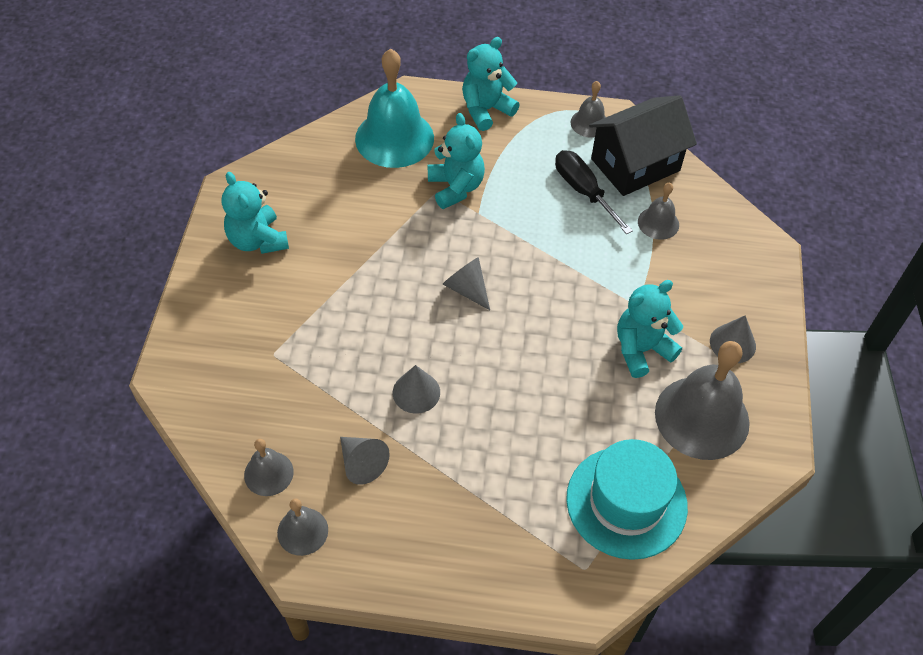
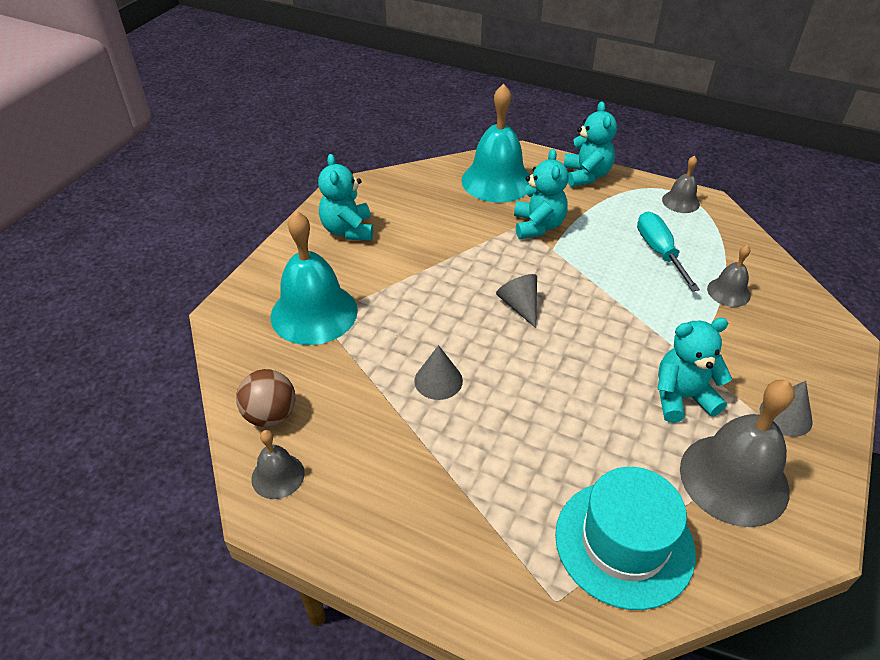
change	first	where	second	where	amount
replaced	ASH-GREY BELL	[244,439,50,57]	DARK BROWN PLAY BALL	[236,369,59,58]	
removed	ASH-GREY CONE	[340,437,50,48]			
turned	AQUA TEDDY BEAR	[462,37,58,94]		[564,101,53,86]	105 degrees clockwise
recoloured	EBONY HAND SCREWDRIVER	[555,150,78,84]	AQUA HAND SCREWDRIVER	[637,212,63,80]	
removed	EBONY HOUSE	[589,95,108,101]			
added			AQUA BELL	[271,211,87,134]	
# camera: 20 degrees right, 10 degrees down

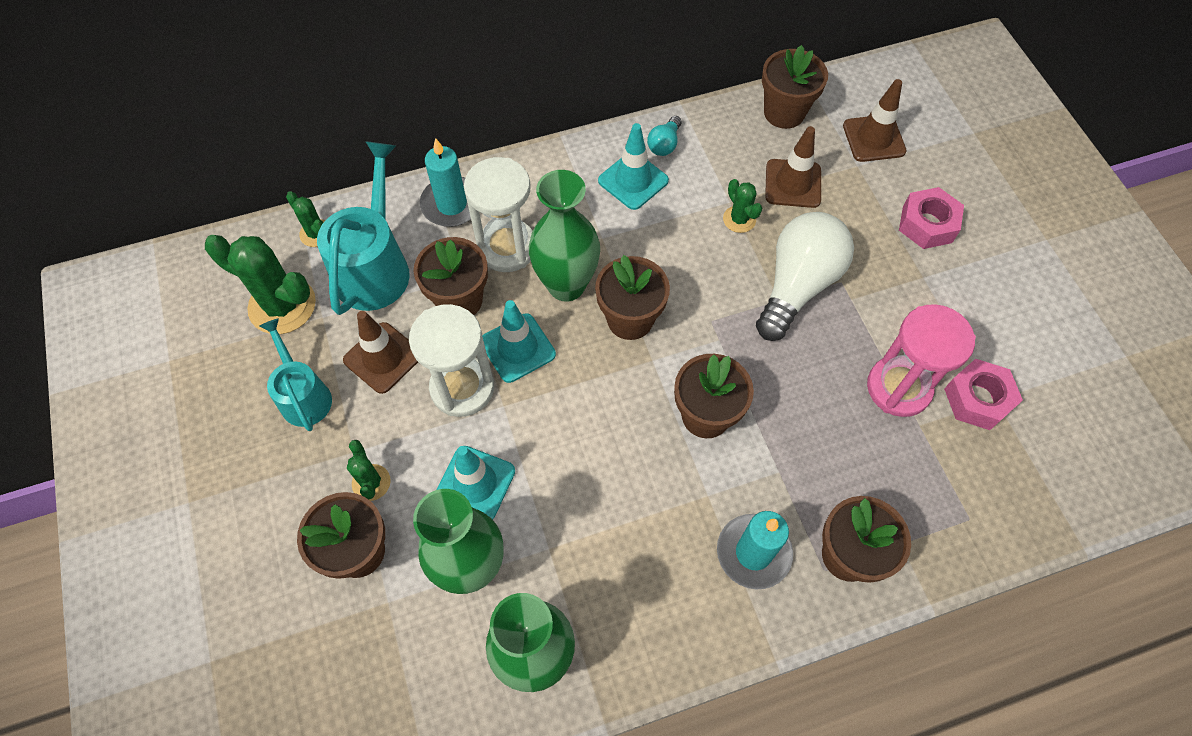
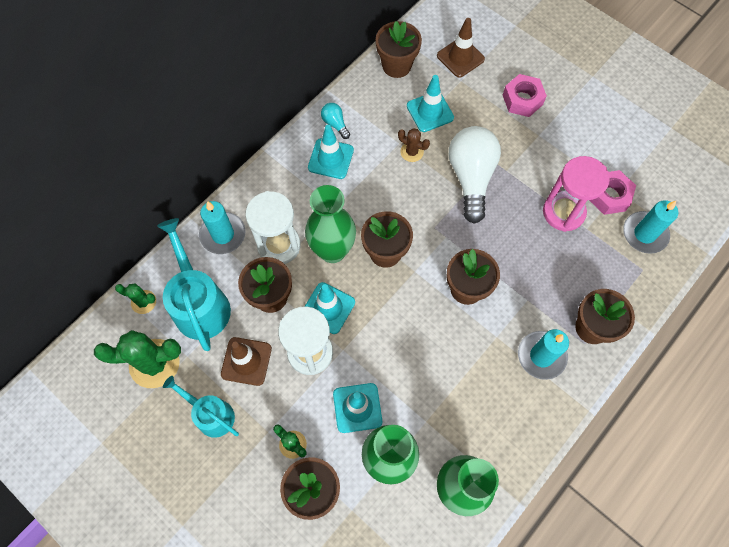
change	first	where	second	where	amount
turned	AQUA BULB	[647,116,34,40]		[321,103,29,36]	150 degrees clockwise
recoloured	GREEN SAGUARO CACTUS	[723,179,39,54]	DARK BROWN SAGUARO CACTUS	[398,128,32,34]	
recoloured	DARK BROWN SAFETY CONE	[765,126,56,82]	AQUA SAFETY CONE	[407,75,47,57]	
added			AQUA WAX CANDLE	[623,200,55,54]	
# camera: 30 degrees left, 5 degrees up

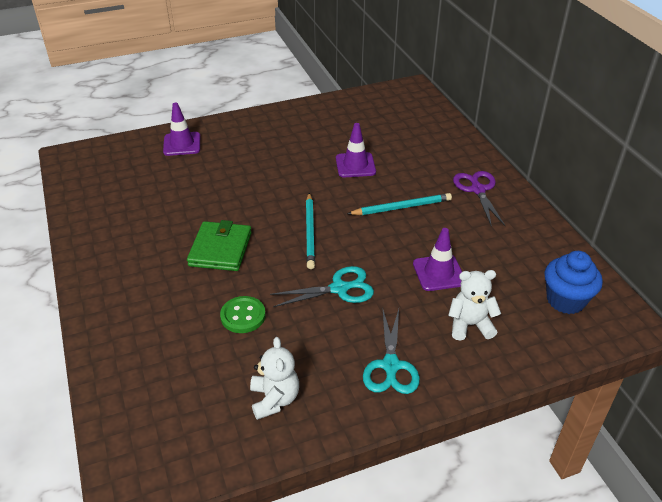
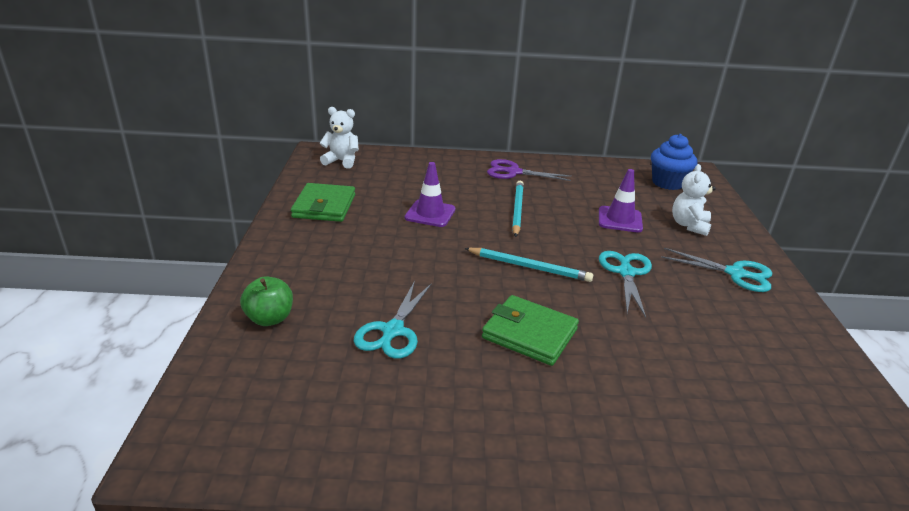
change	first	where	second	where	amount
replaced	PURPLE SAFETY CONE	[163,103,37,53]	GREEN APPLE	[240,276,53,50]	
removed	GREEN BUTTON	[220,296,46,37]			
moved	WHITE TEDDY BEAR	[250,337,49,83]		[320,107,39,62]	
added			GREEN WALLET	[291,183,64,39]	
added			AQUA PAIR OF SCISSORS	[354,281,78,78]	
# camera: 70 degrees left, 10 degrees down

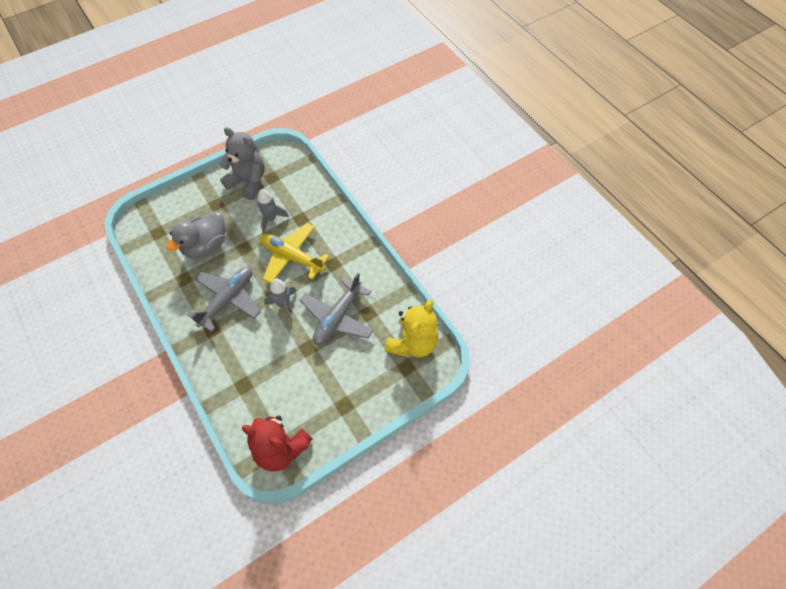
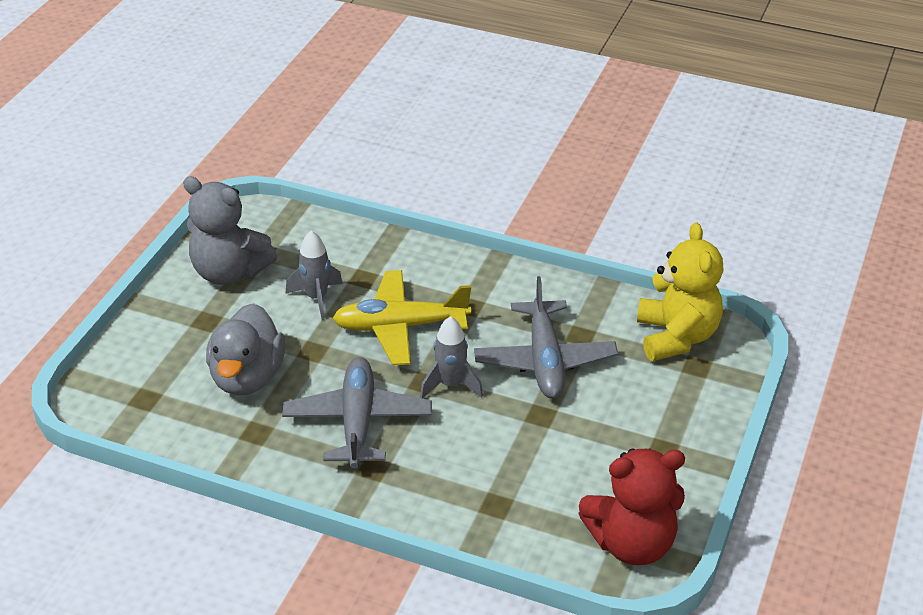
change	first	where	second	where	amount
turned	ASH-GREY TEDDY BEAR	[219,127,46,73]		[183,176,94,109]	150 degrees counterclockwise
# camera: 35 degrees left, 20 degrees down

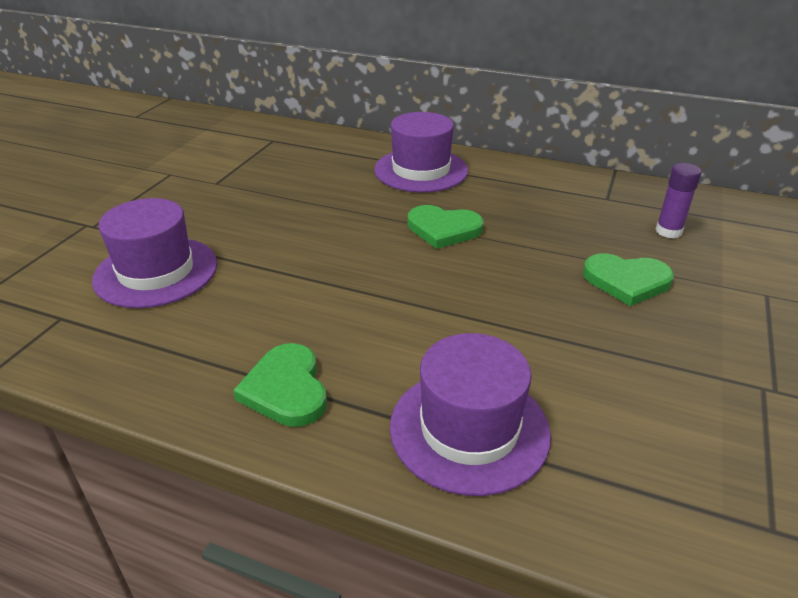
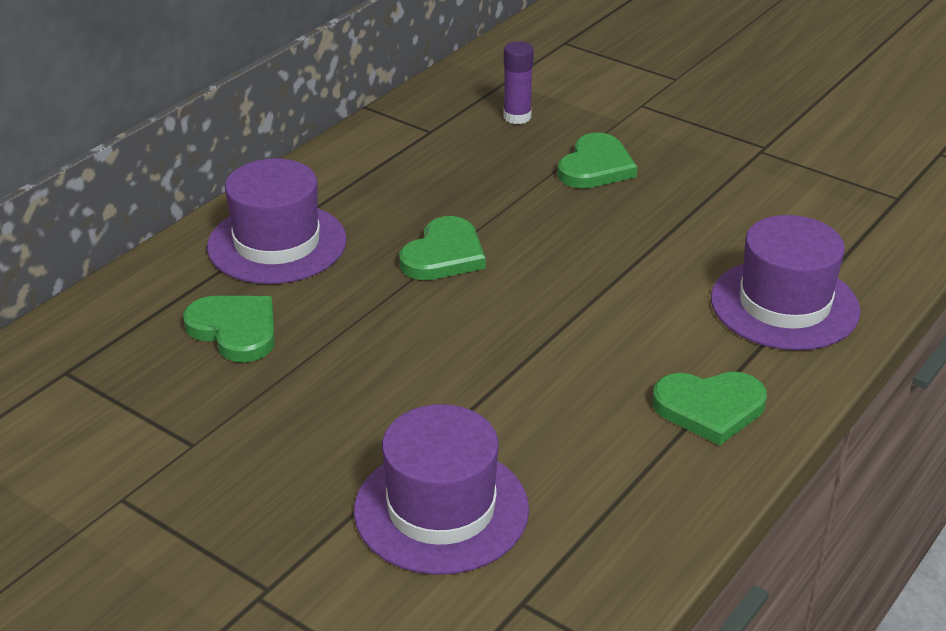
change	first	where	second	where	amount
added			GREEN HEART SHAPE	[183,296,92,66]	
# camera: 75 degrees left, 0 degrees up

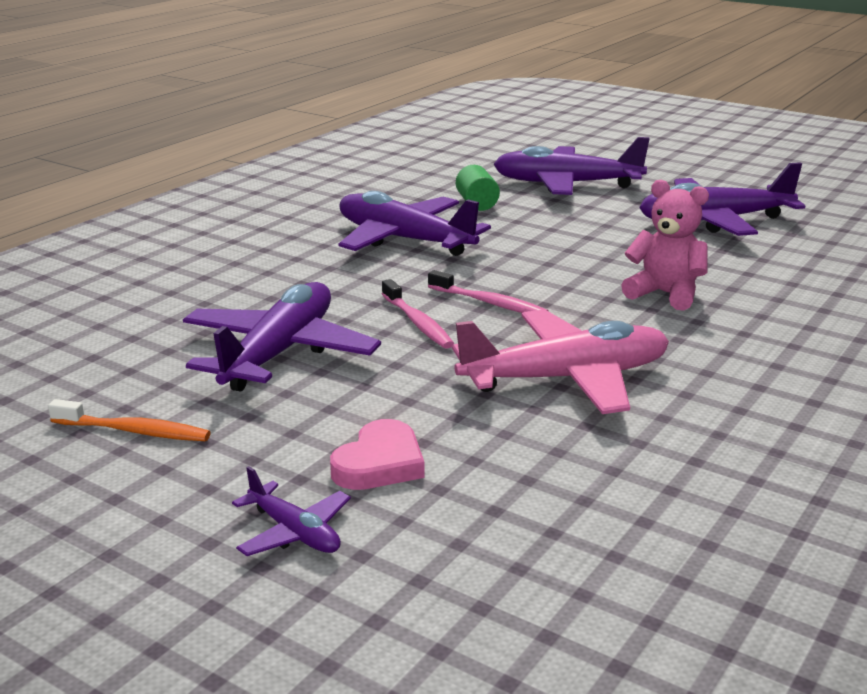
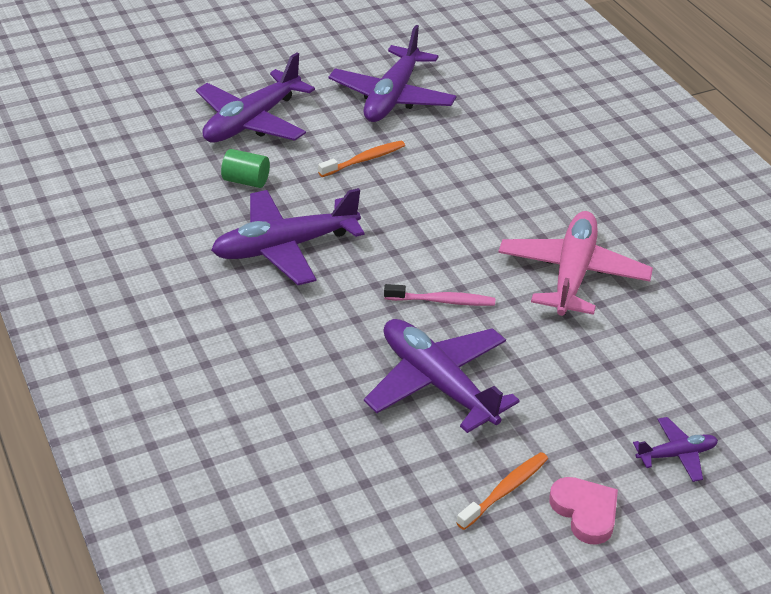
change	first	where	second	where	amount
moved	ROSY HEART SHAPE	[330,419,95,71]		[549,477,69,68]	
removed	ROSY TOOTHBRUSH	[428,270,121,43]			
removed	ROSY TEDDY BEAR	[621,180,88,131]			
added			BRIGHT ORANGE TOOTHBRUSH	[318,141,87,36]	
# camera: 60 degrees left, 15 degrees up

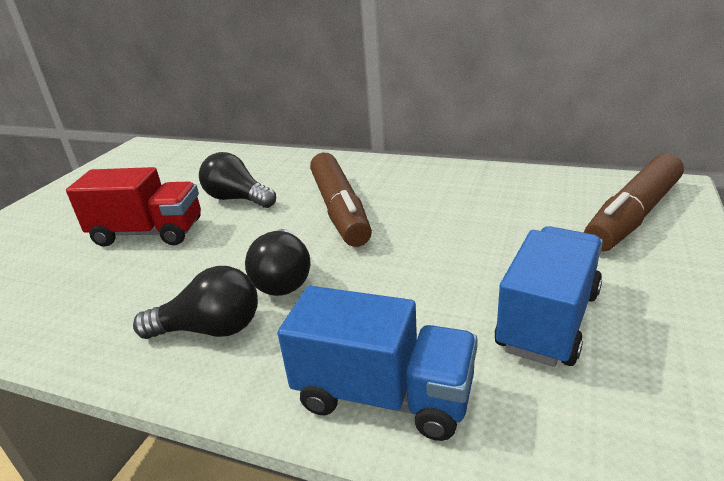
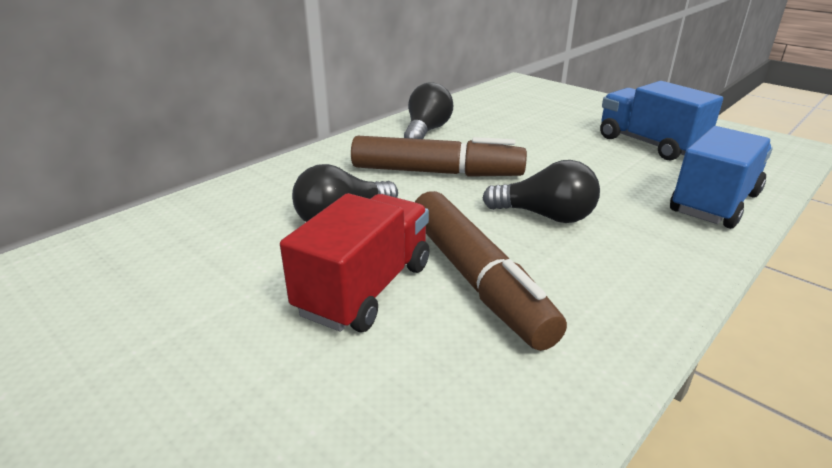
change	first	where	second	where	amount
moved	EBONY BULB	[133,266,125,73]		[404,82,49,57]	
moved	DARK BROWN MARKER PEN	[584,154,100,98]		[415,191,152,160]	
# camera: 70 degrees left, 0 degrees up

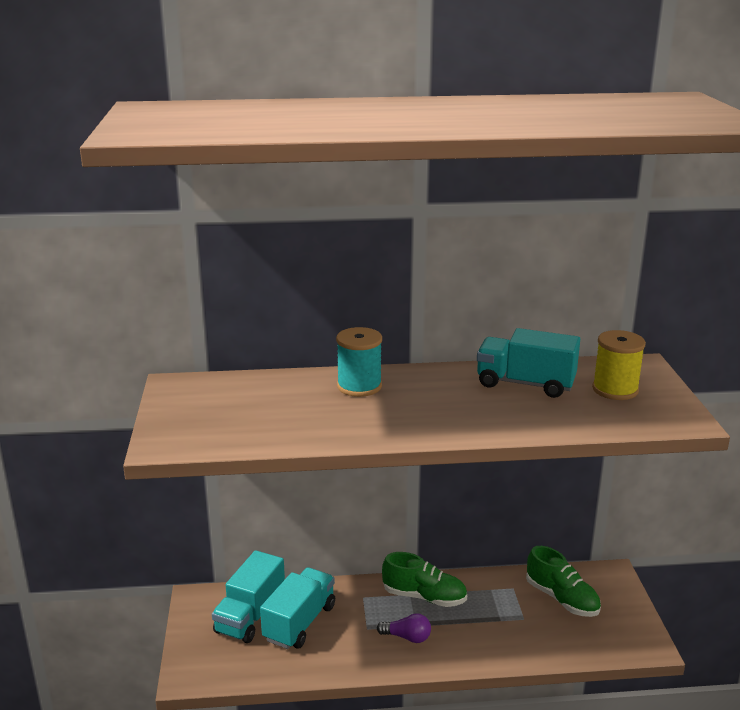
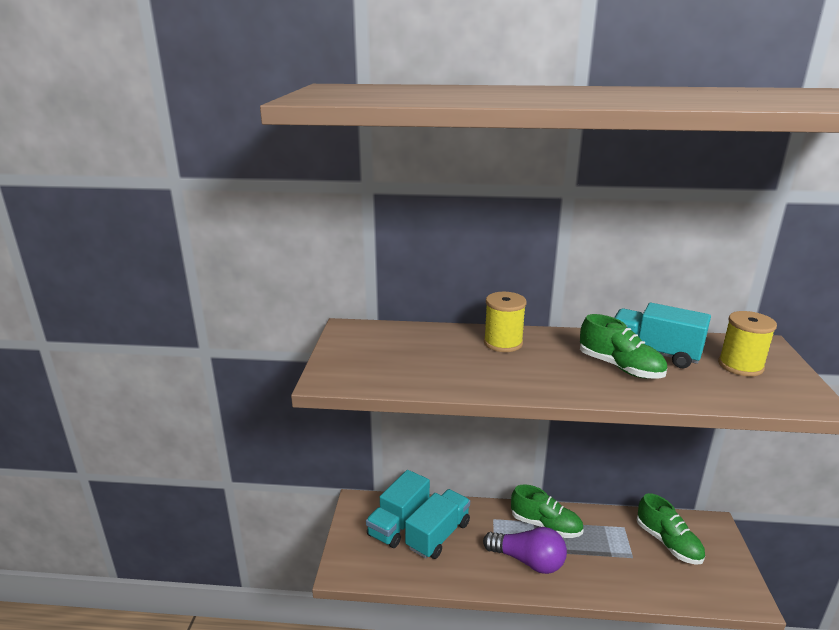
change	first	where	second	where	amount
recoloured	AQUA SPOOL	[336,327,46,70]	YELLOW SPOOL	[484,292,42,60]	
resized	PURPLE BULB	[377,613,54,30]		[483,527,84,47]	x1.77
added			GREEN SHOE	[580,314,87,65]	
# camera: 10 degrees right, 0 degrees up

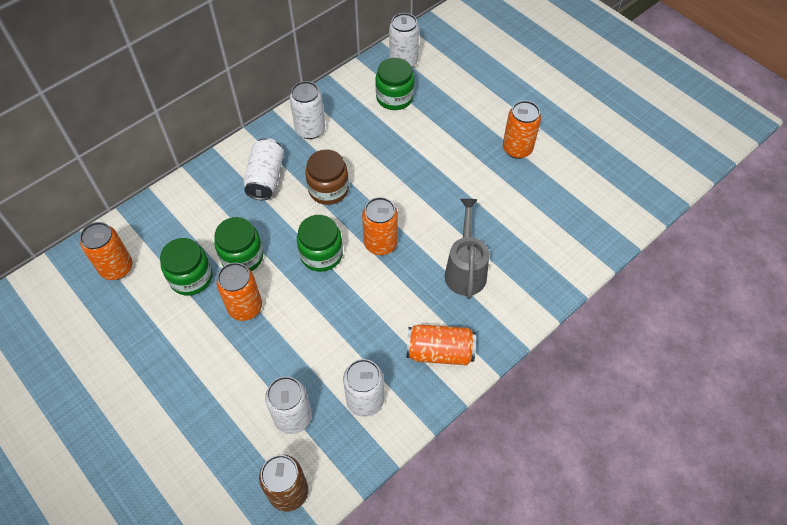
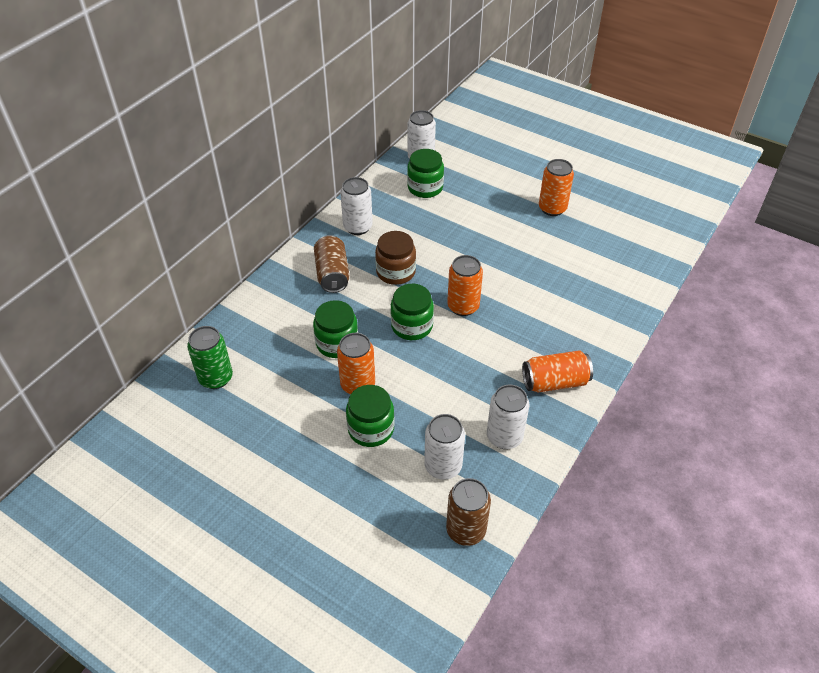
change	first	where	second	where	amount
recoloured	BRIGHT ORANGE CAN	[80,222,52,58]	GREEN CAN	[187,326,46,63]	
moved	GREEN JAM JAR	[160,238,52,58]		[346,385,48,62]	
recoloured	WHITE CAN	[243,138,41,62]	DARK BROWN CAN	[314,235,36,58]	
removed	ASH-GREY WATERING POT	[445,199,44,100]			
# camera: 15 degrees left, 10 degrees down

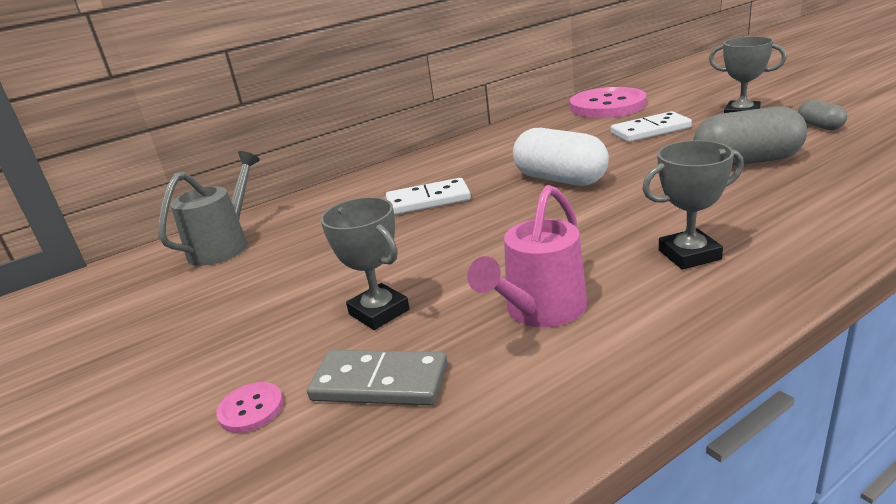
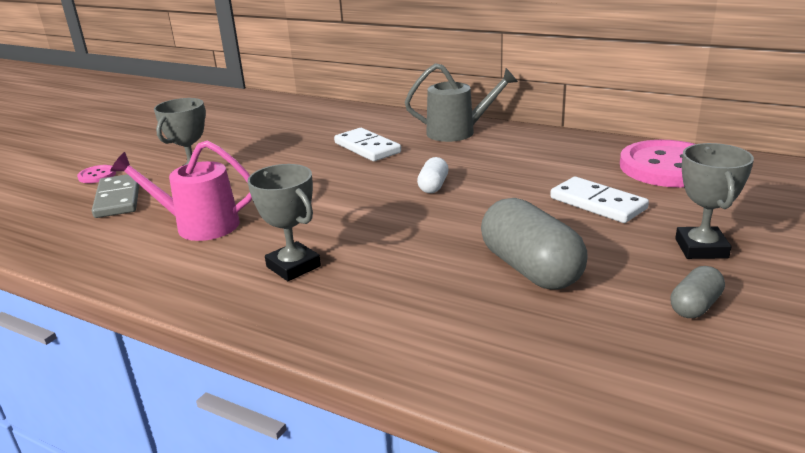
change	first	where	second	where	amount
moved	ASH-GREY WATERING POT	[158,151,102,115]		[405,63,113,79]	
resized	WHITE PILL SHAPE	[513,128,96,58]		[417,157,32,36]	x0.51
# camera: 60 degrees right, 0 degrees up

